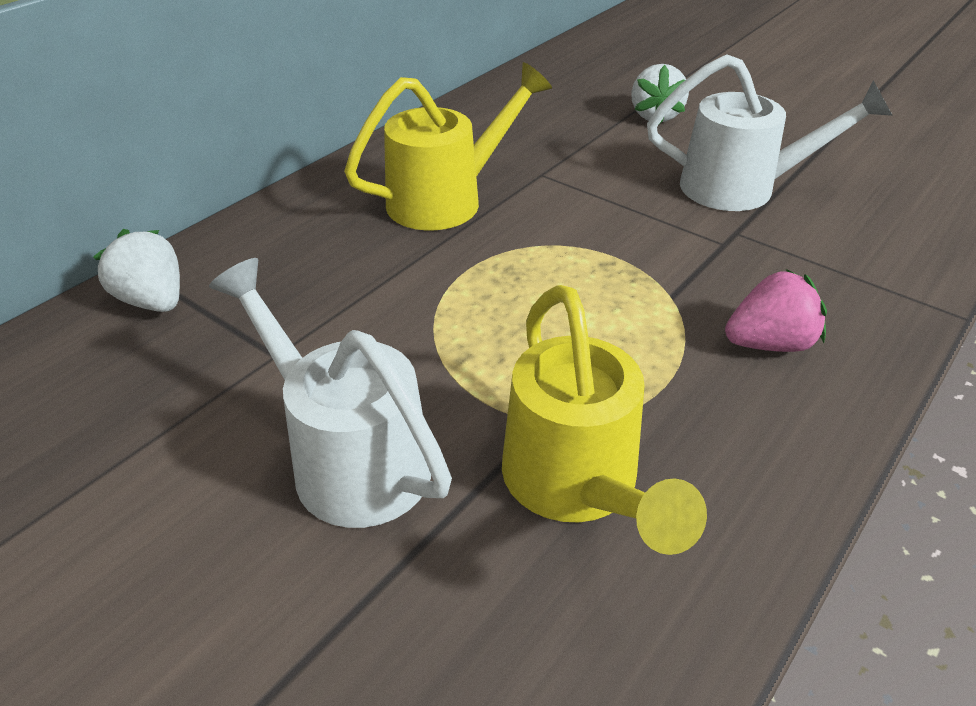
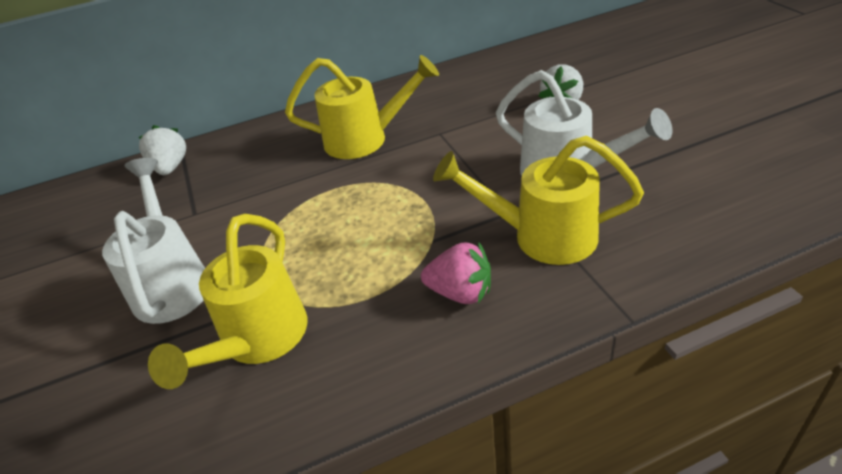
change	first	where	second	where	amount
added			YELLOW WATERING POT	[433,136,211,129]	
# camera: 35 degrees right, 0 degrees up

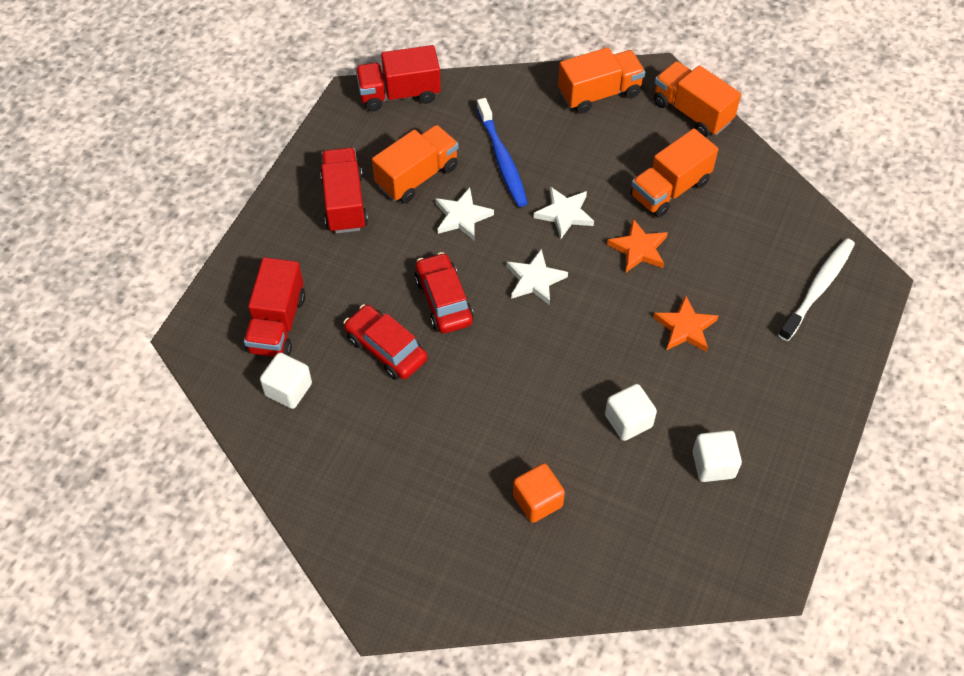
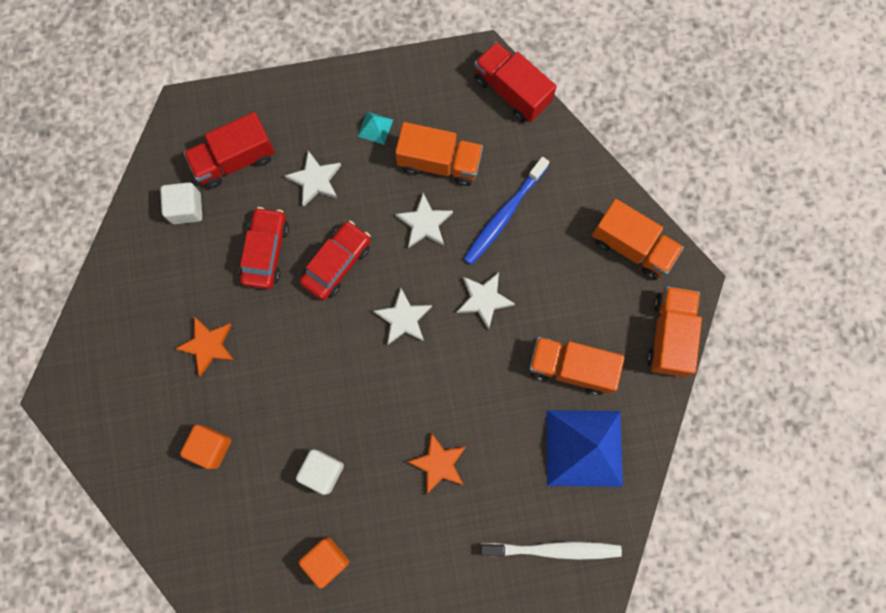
change	first	where	second	where	amount
replaced	SCARLET TRUCK	[320,148,48,85]	AQUA SOLID PYRAMID	[358,112,35,33]	
moved	BRIGHT ORANGE STAR SHAPE	[607,219,61,53]		[175,317,60,59]	
recoloured	WHITE CUBE	[693,430,49,52]	BRIGHT ORANGE CUBE	[299,537,50,52]	
added			WHITE STAR SHAPE	[285,151,56,56]	
added			ROYAL BLUE SOLID PYRAMID	[546,410,77,77]	
# camera: 55 degrees right, 20 degrees up

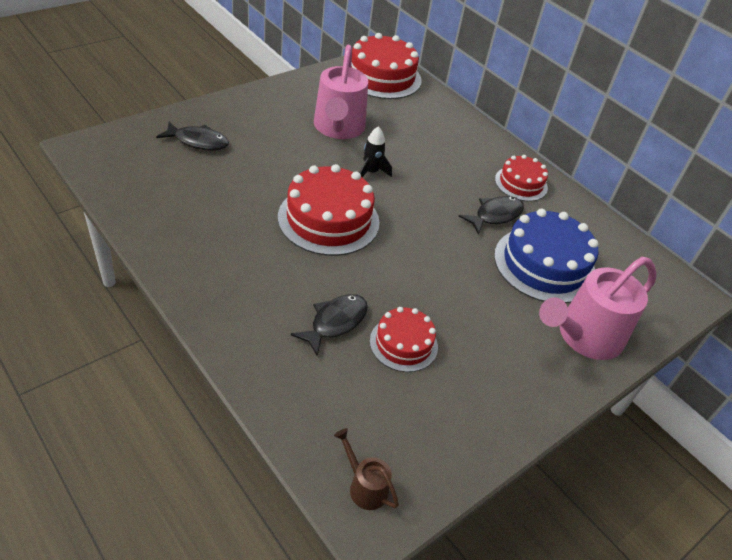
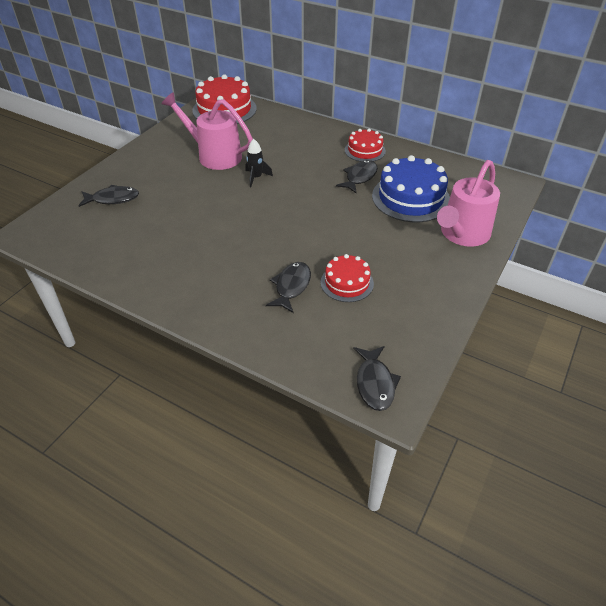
change	first	where	second	where	amount
removed	SCARLET CAKE	[278,164,101,92]			
turned	ROSY WATERING POT	[314,45,54,94]		[162,92,91,78]	135 degrees clockwise
replaced	DARK BROWN WATERING POT	[334,428,65,82]	EBONY FISH	[353,346,48,65]	
# camera: 15 degrees left, 0 degrees up

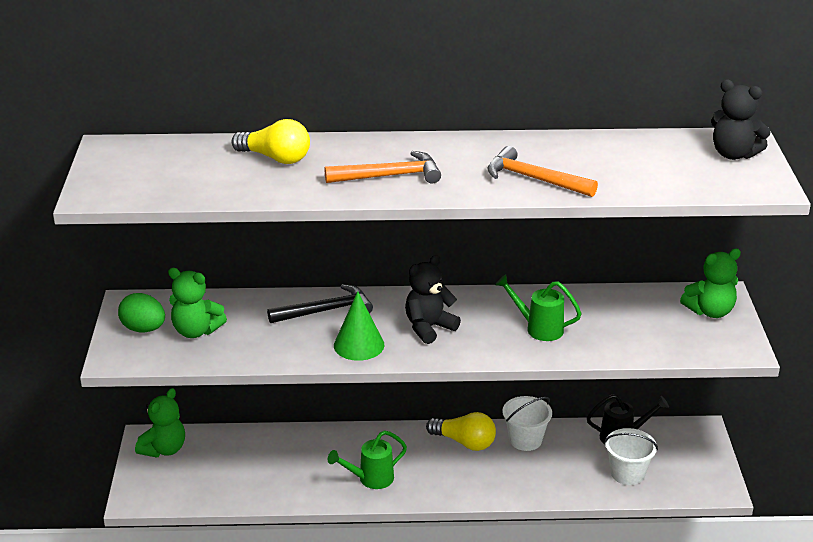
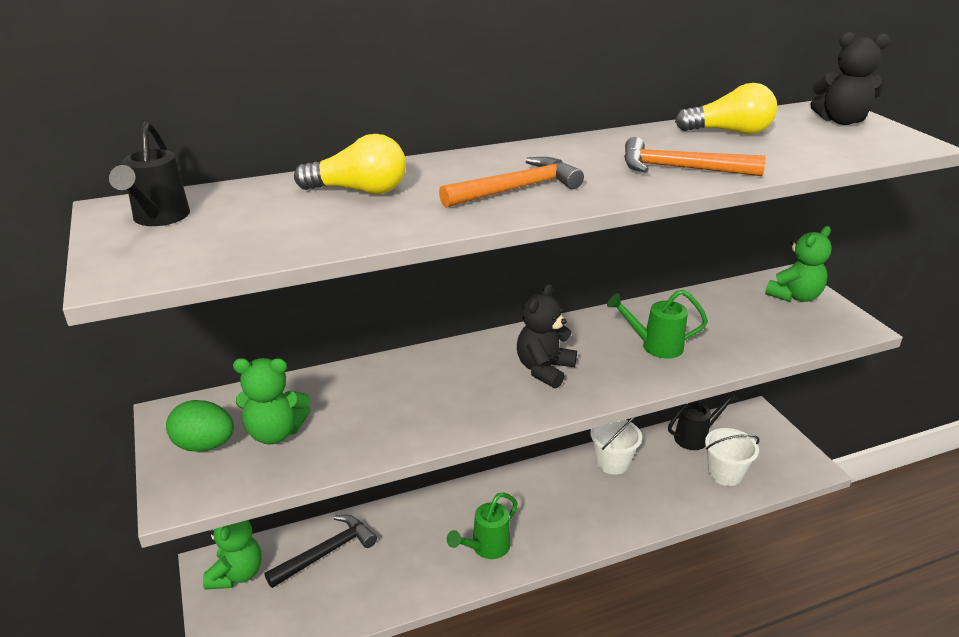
change	first	where	second	where	amount
moved	EBONY HAMMER	[267,284,106,39]		[265,515,112,73]	
removed	GREEN CONE	[334,291,50,70]			
moved	YELLOW BULB	[426,412,70,39]		[675,83,102,52]	
added			EBONY WATERING POT	[109,122,81,104]	
# camera: 20 degrees left, 0 degrees up

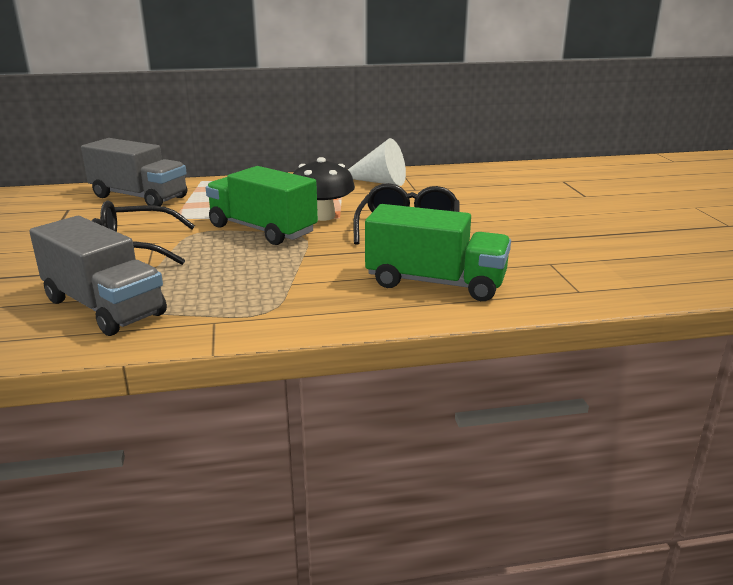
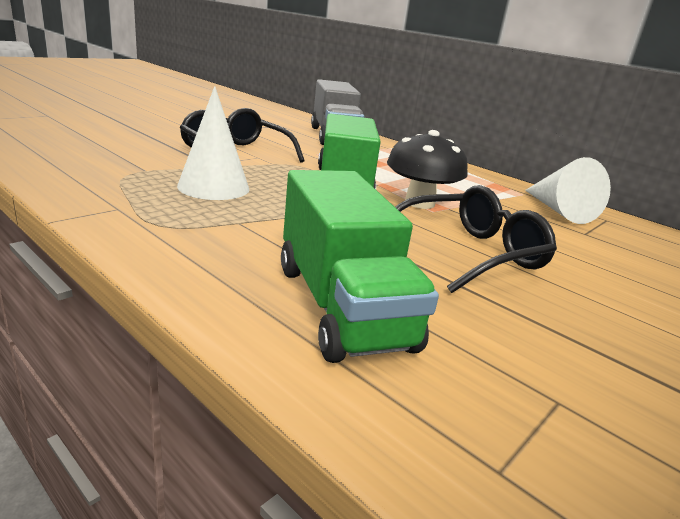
change	first	where	second	where	amount
removed	ASH-GREY TRUCK	[29,216,138,120]			
added			WHITE CONE	[177,86,72,114]	
# camera: 50 degrees right, 0 degrees up

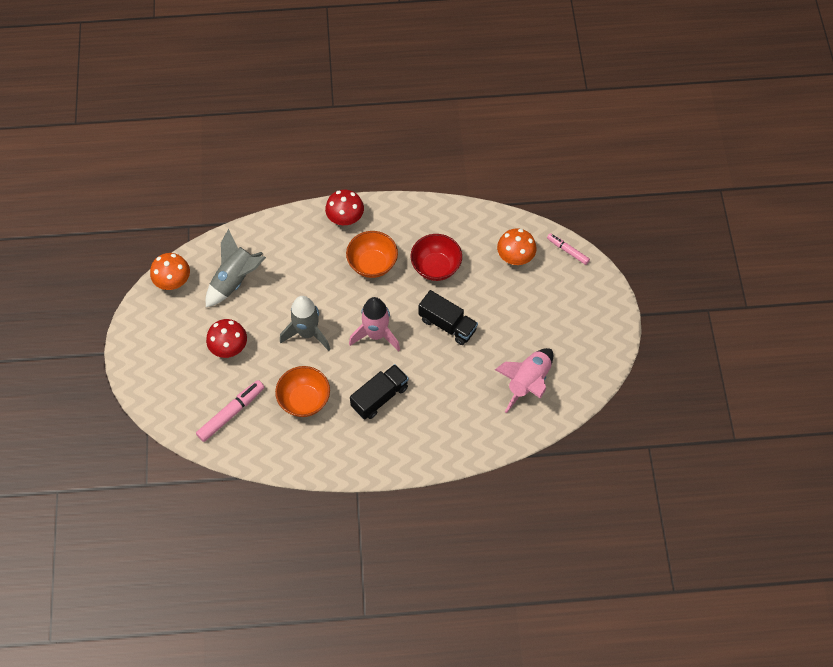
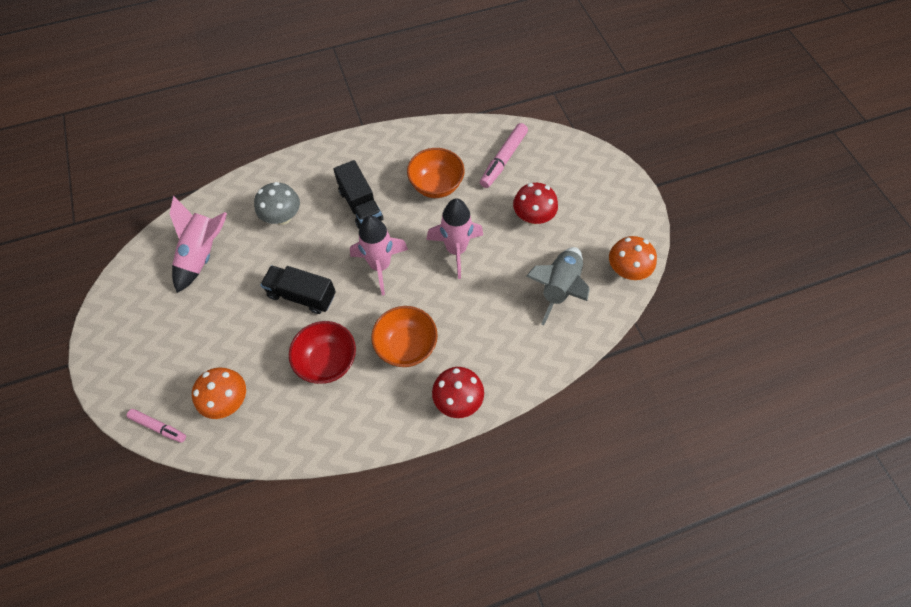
change	first	where	second	where	amount
recoloured	ASH-GREY TOY ROCKET	[280,296,50,55]	ROSY TOY ROCKET	[426,198,57,81]	
turned	EBONY TRUCK	[350,364,59,56]		[334,160,49,69]	60 degrees counterclockwise
added			ASH-GREY MUSHROOM	[254,182,46,43]	
# camera: 165 degrees right, 0 degrees up

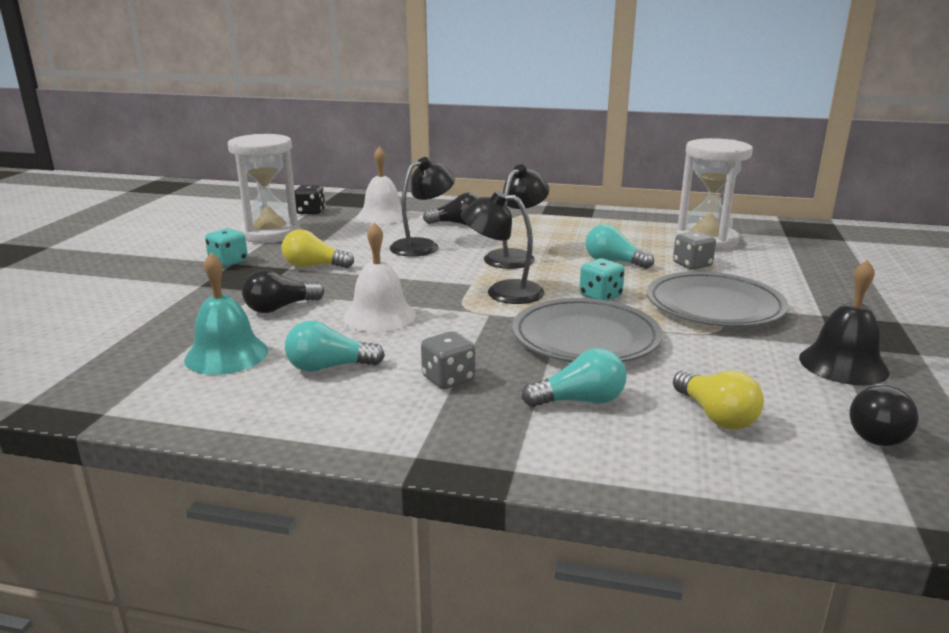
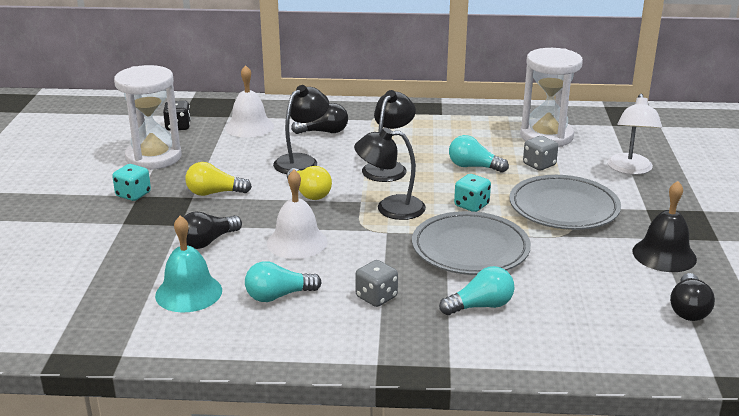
change	first	where	second	where	amount
moved	YELLOW BULB	[673,370,91,59]		[287,166,45,34]	
added			WHITE DESK LAMP	[608,94,54,81]	
# camera: 10 degrees left, 5 degrees up

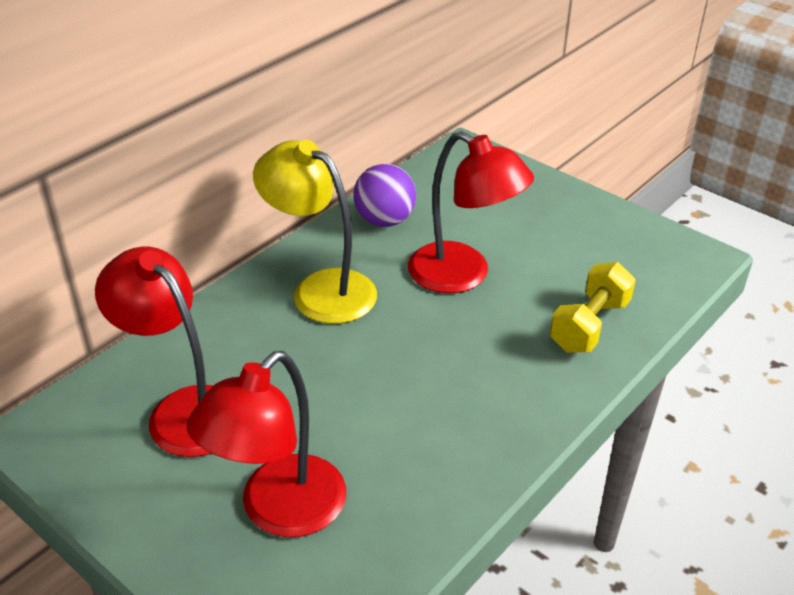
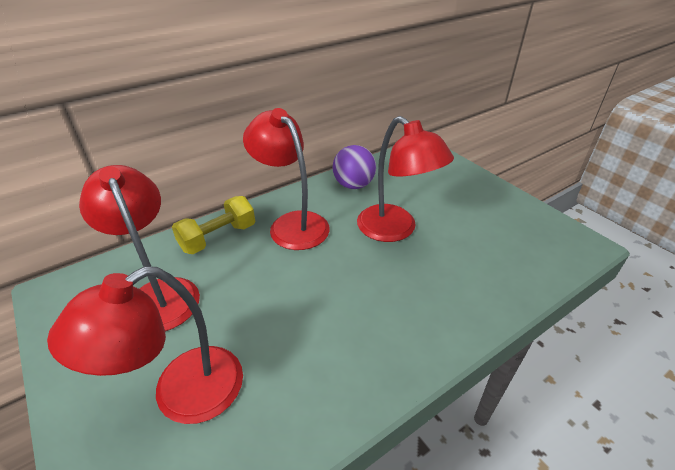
change	first	where	second	where	amount
recoloured	YELLOW DESK LAMP	[253,140,124,184]	SCARLET DESK LAMP	[243,108,87,142]	
moved	YELLOW HAND WEIGHT	[550,262,86,90]		[172,196,83,58]	
# camera: 15 degrees right, 0 degrees up

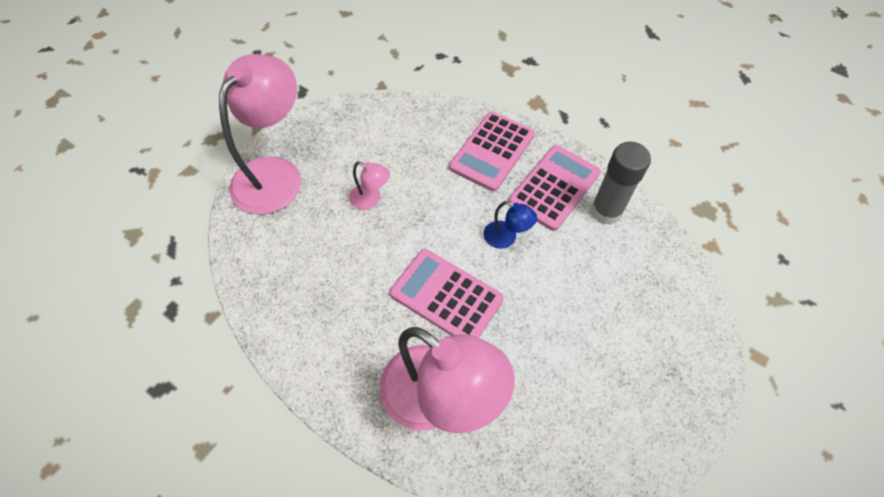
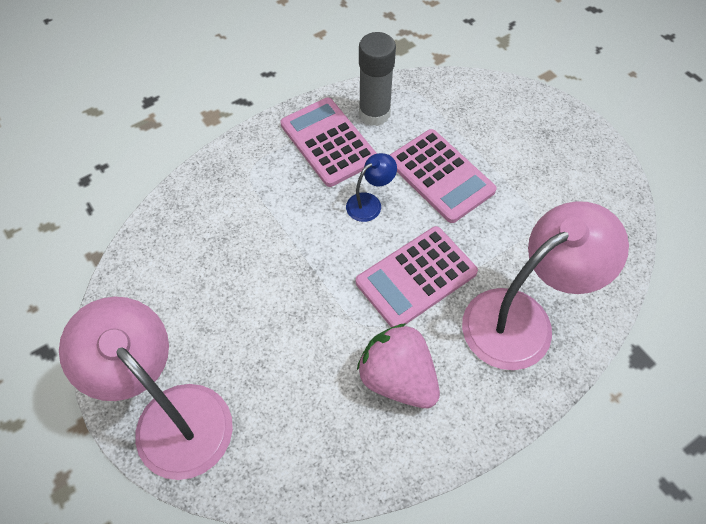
change	first	where	second	where	amount
removed	ROSY DESK LAMP	[349,161,41,49]			
moved	ROSY ADDING MACHINE	[449,111,86,80]		[390,129,107,94]	
added			ROSY TOY STRAWBERRY	[357,323,83,85]	
# camera: 70 degrees left, 0 degrees up

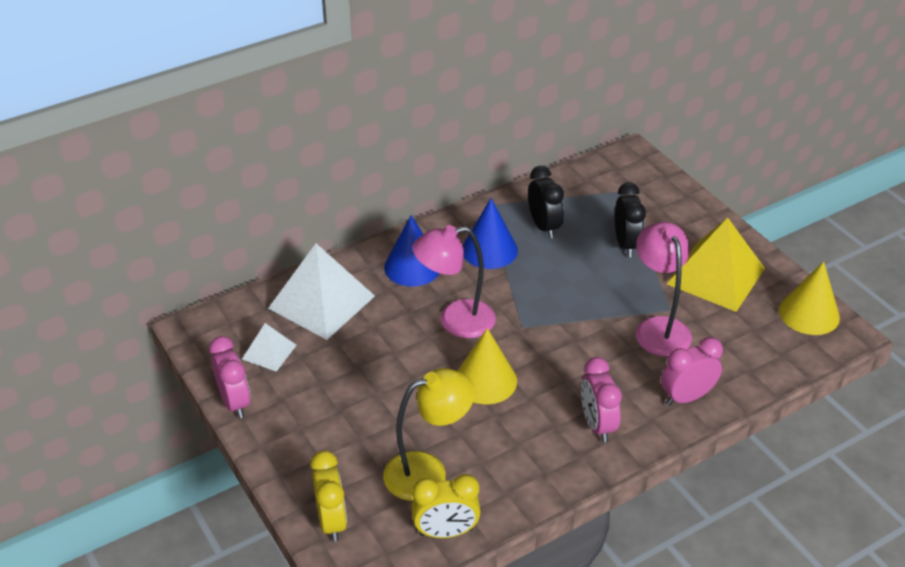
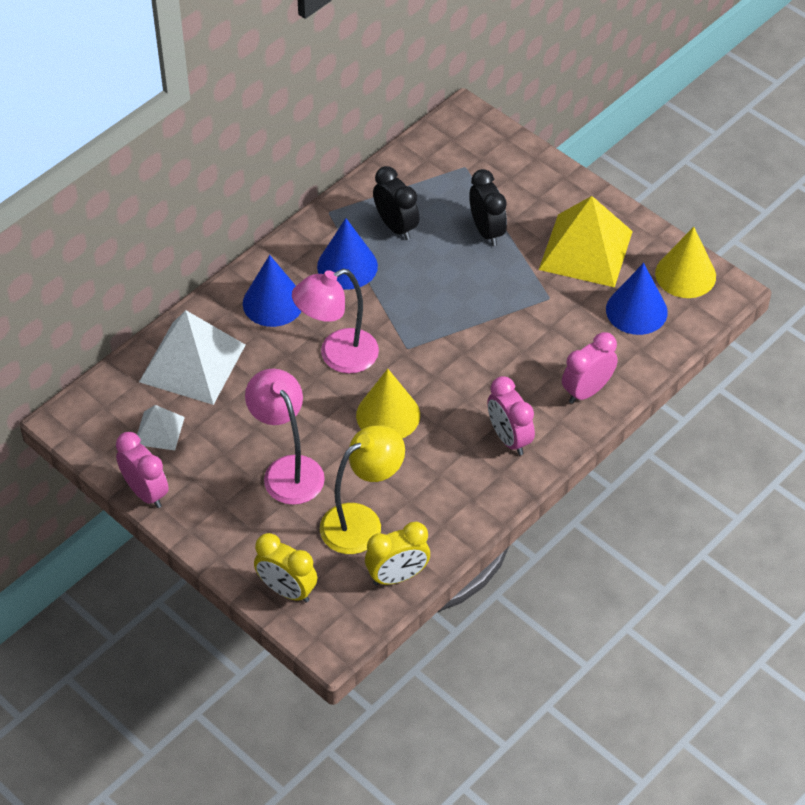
change	first	where	second	where	amount
turned	YELLOW CLOCK	[310,451,37,91]		[254,533,63,69]	150 degrees clockwise
moved	ROSY DESK LAMP	[636,222,56,135]		[245,369,80,136]	
added			ROYAL BLUE CONE	[606,263,62,72]	
# camera: 15 degrees left, 10 degrees up

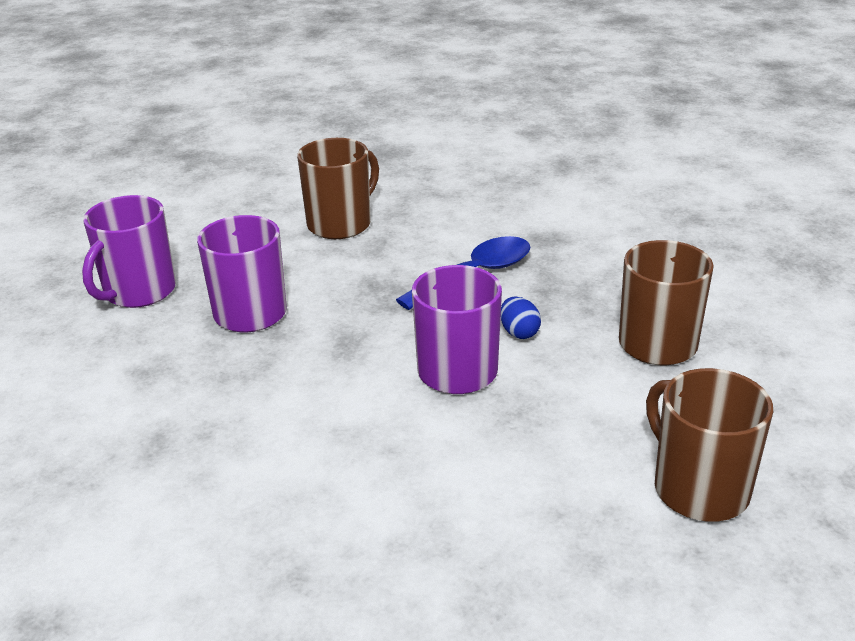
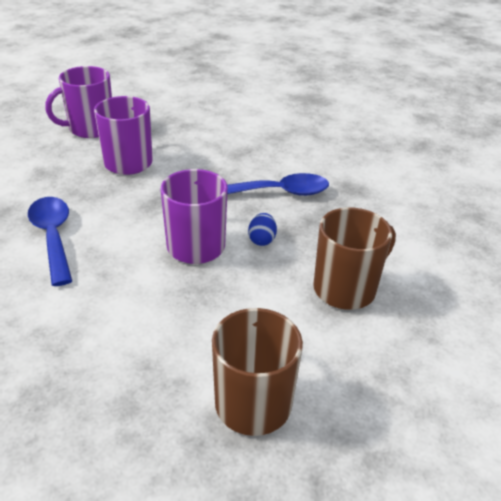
change	first	where	second	where	amount
removed	DARK BROWN TEA MUG	[297,138,82,101]			
added			ROYAL BLUE SPOON	[28,197,44,89]	
# camera: 30 degrees right, 5 degrees up

